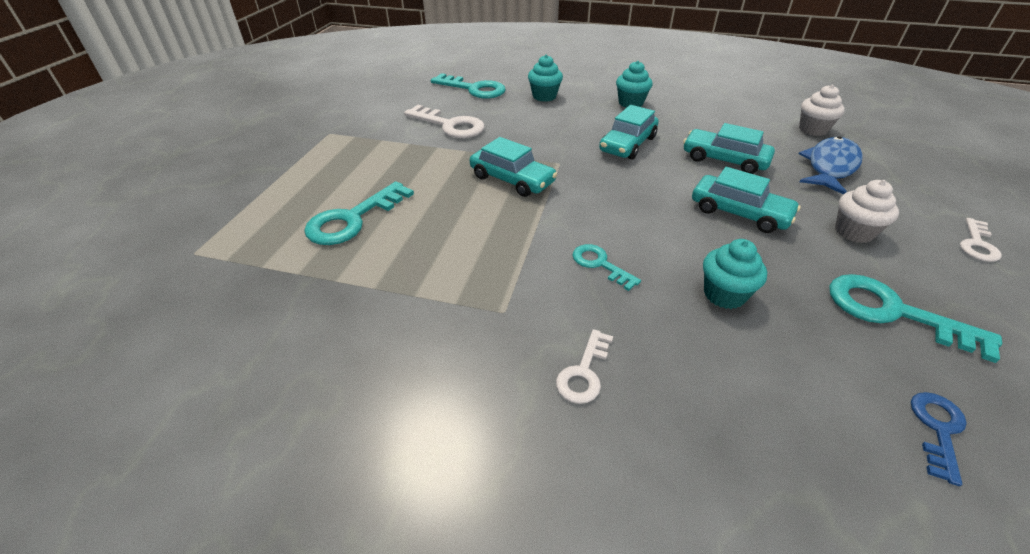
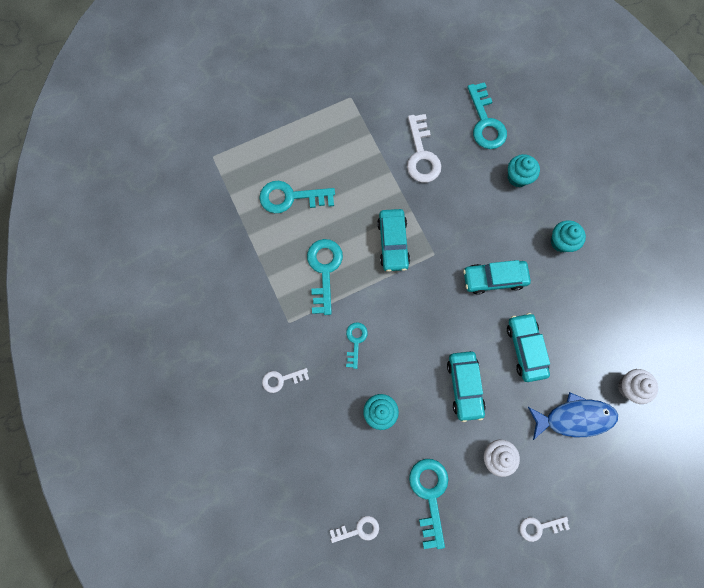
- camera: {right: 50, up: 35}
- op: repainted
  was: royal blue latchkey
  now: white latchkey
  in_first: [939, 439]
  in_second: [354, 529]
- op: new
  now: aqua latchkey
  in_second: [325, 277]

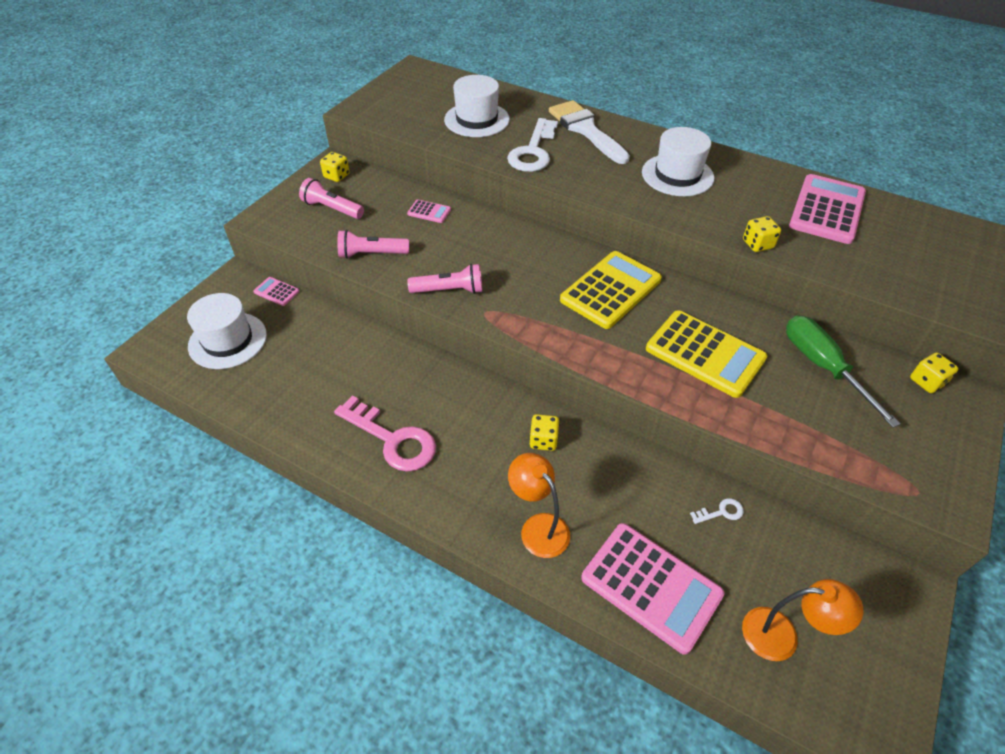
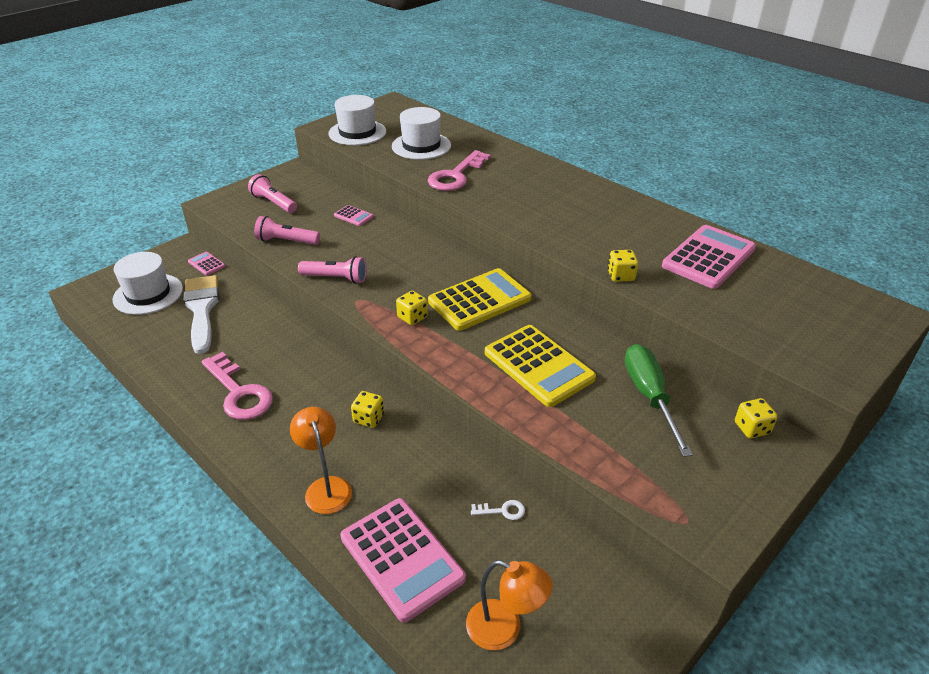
- camera: {right: 15, up: -10}
- op: shifted
  was: white brush
  in_first: [589, 132]
  in_second: [201, 314]
- op: repainted
  was: white latchkey
  now: rosy latchkey
  in_first: [532, 145]
  in_second: [459, 170]
- op: shifted
  was: white hat
  in_first: [678, 161]
  in_second: [357, 120]
- op: shifted
  was: yellow dice
  in_first: [335, 167]
  in_second: [412, 308]

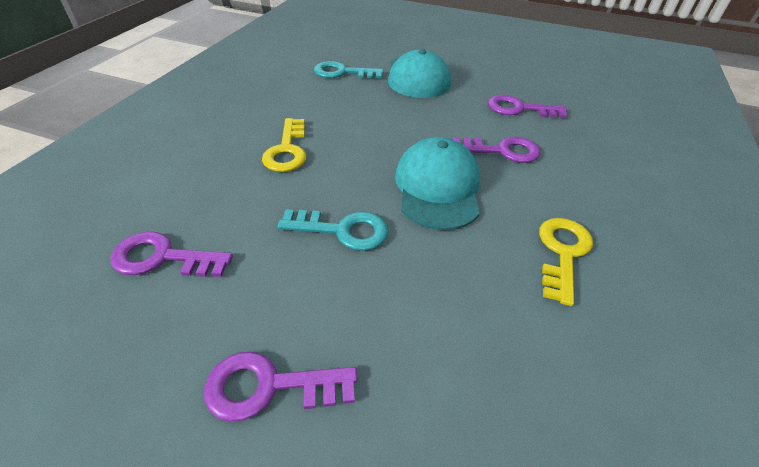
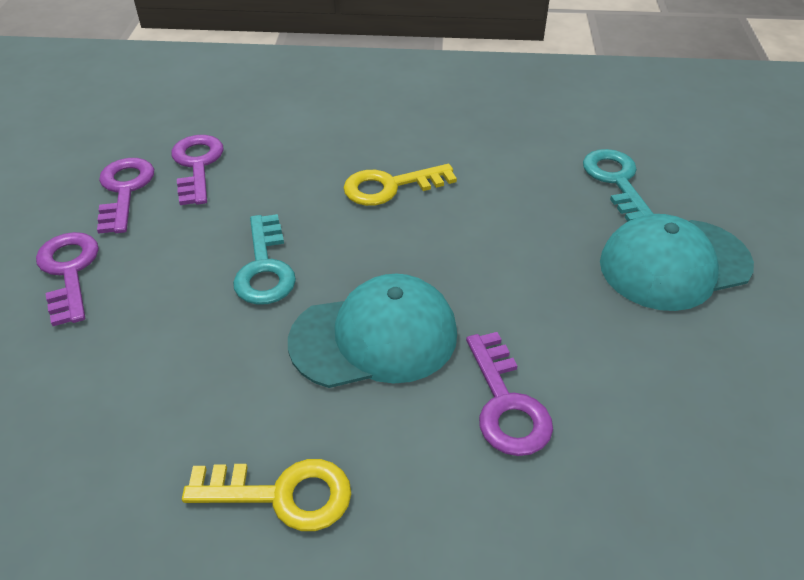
- camera: {right: 75, up: 0}
- op: shifted
  was: violet latchkey
  in_first: [527, 106]
  in_second: [125, 196]

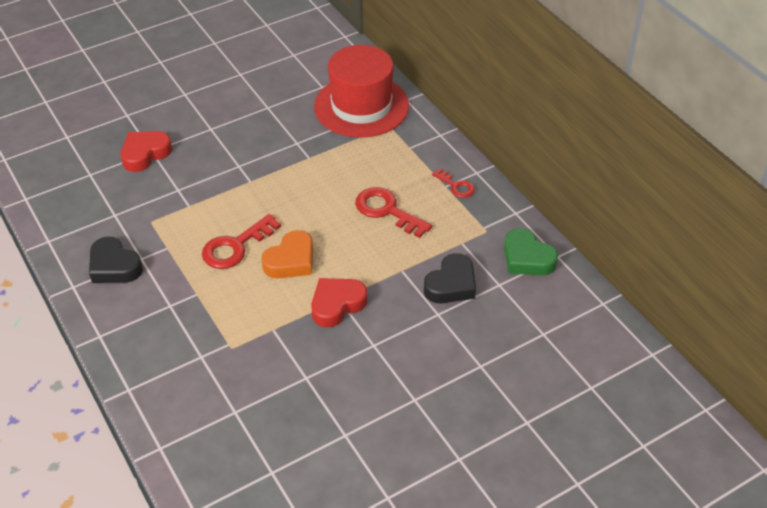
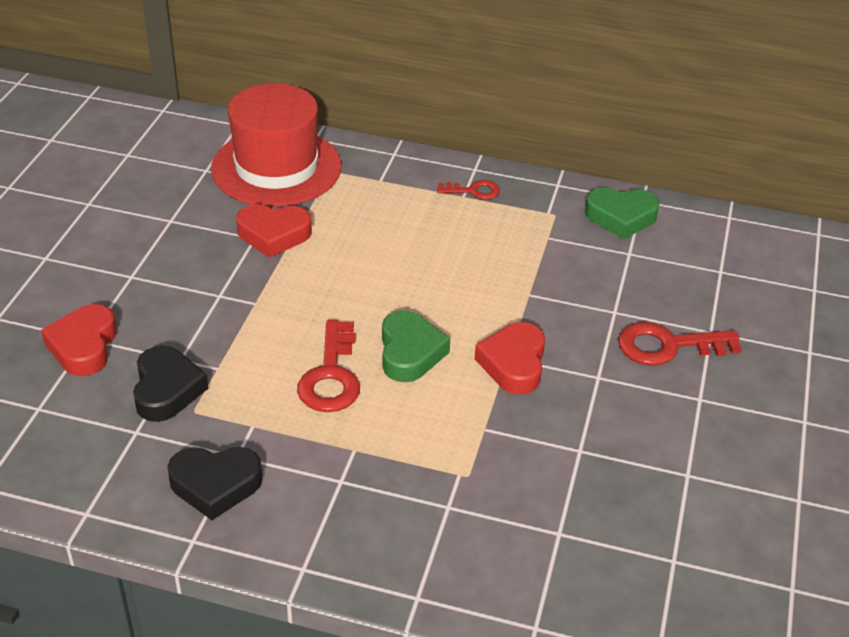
- camera: {right: -45, up: -5}
- op: shifted
  was: crimson latchkey
  in_first: [393, 212]
  in_second: [680, 344]
- op: repainted
  was: orange heart shape
  now: leaf-green heart shape
  in_first: [287, 254]
  in_second: [416, 346]
- op: shifted
  was: black heart shape
  in_first: [450, 278]
  in_second: [171, 384]
- op: new
  now: crimson heart shape
  in_second: [274, 231]

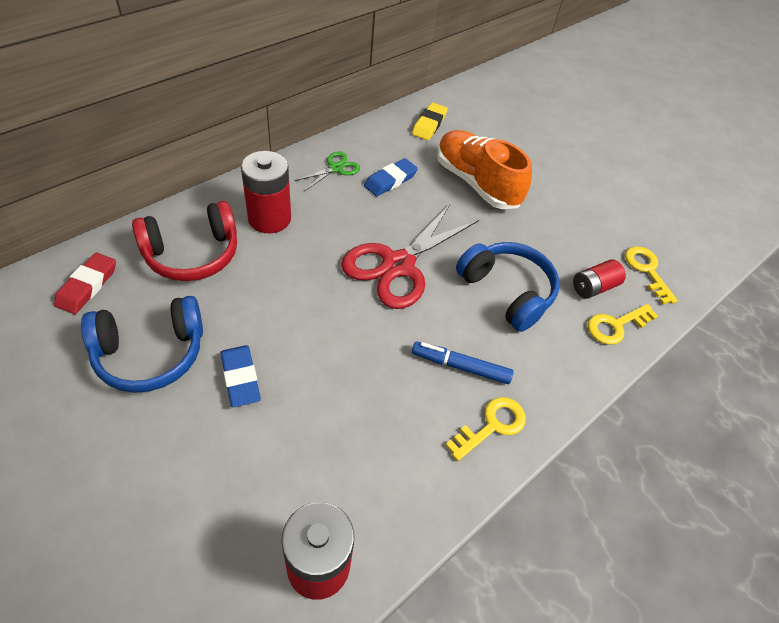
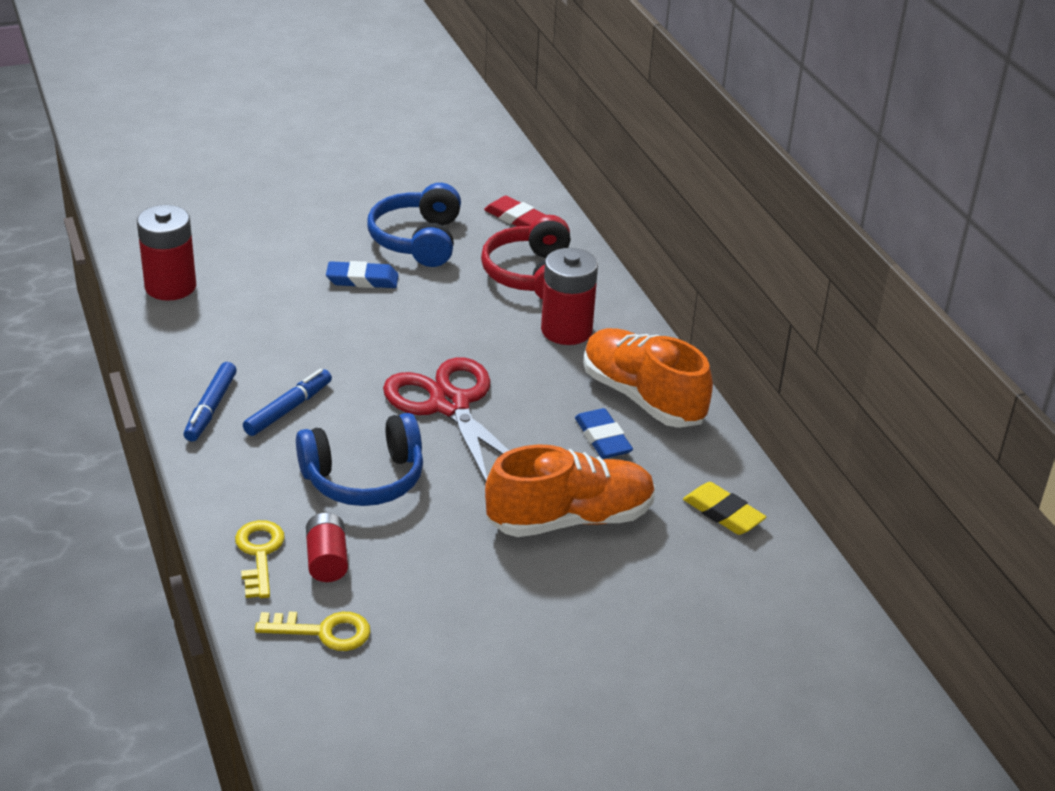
- camera: {right: 115, up: -15}
- op: swapped
  was: leaf-green pair of scissors
  now: orange lace-up shoe
  in_first: [327, 171]
  in_second: [648, 378]
- op: swapped
  was: yellow latchkey
  now: royal blue marker pen
  in_first: [486, 429]
  in_second: [210, 402]

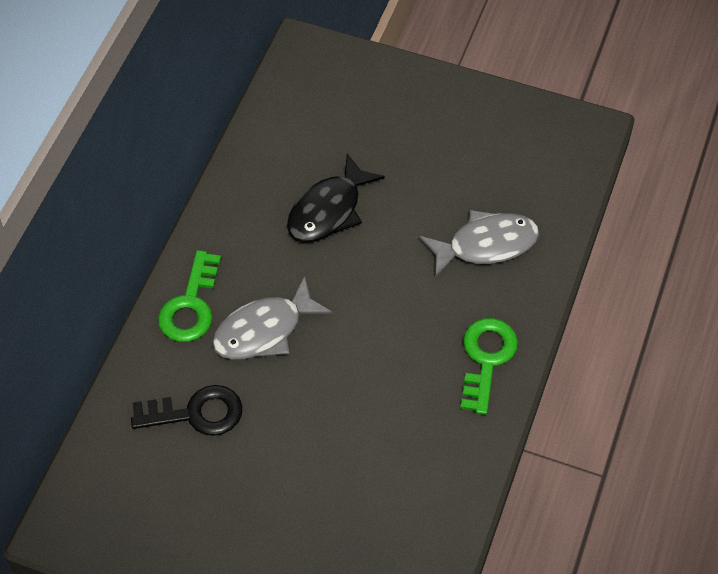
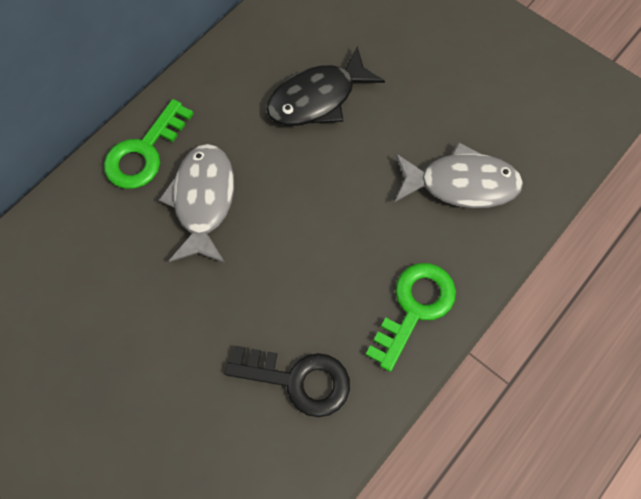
- camera: {right: 20, up: 10}
- op: rotated
  was: ash-grey fish
  in_first: [272, 318]
  in_second: [196, 203]
  clockwise: 105
- op: shifted
  was: black latchkey
  in_first: [186, 410]
  in_second: [287, 381]

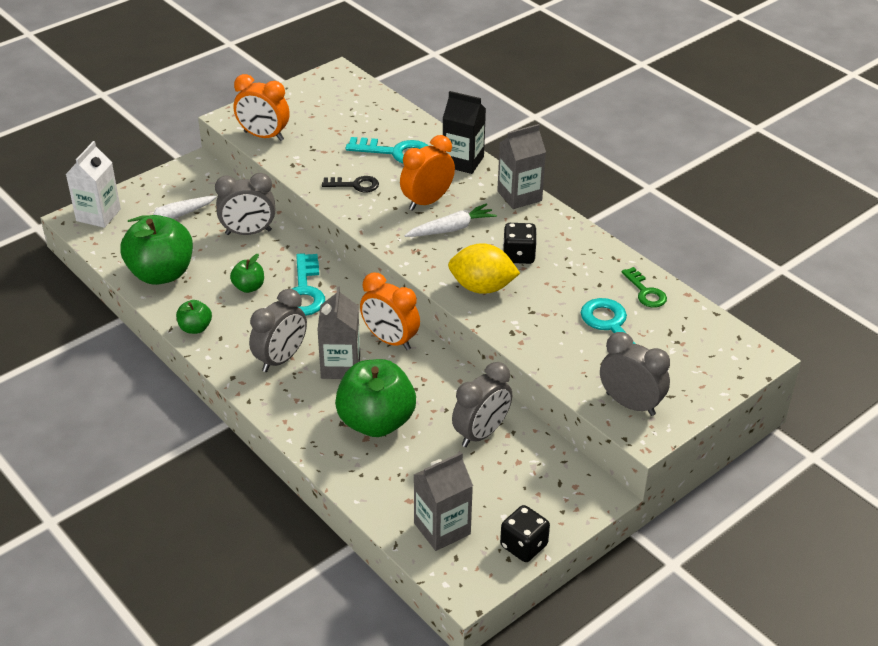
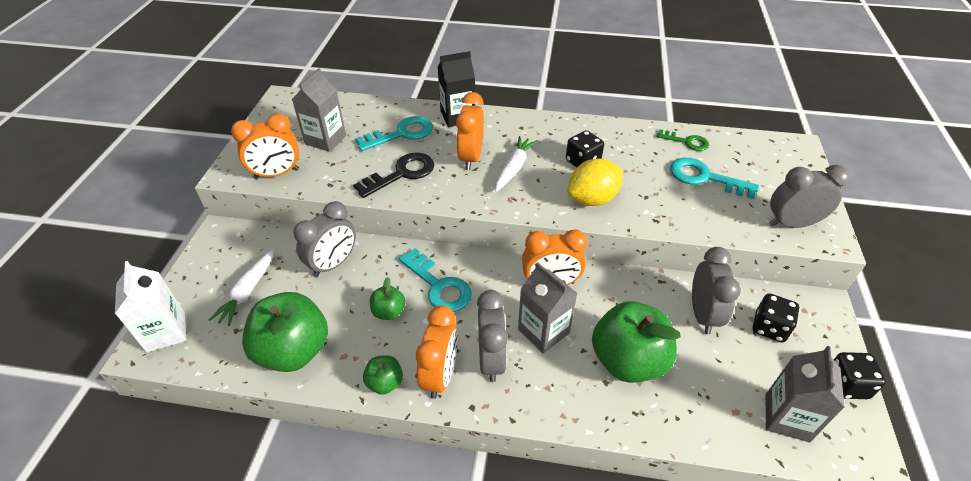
- camera: {right: -40, up: 5}
- op: shifted
  was: ash-grey carton
  in_first: [521, 166]
  in_second: [319, 110]
- op: scaled
  was: black latchkey
  in_first: [350, 184]
  in_second: [393, 175]
  ratio: 1.56
- op: new
  now: black dice
  in_second: [775, 318]
- op: new
  now: orange alarm clock
  in_second: [437, 352]

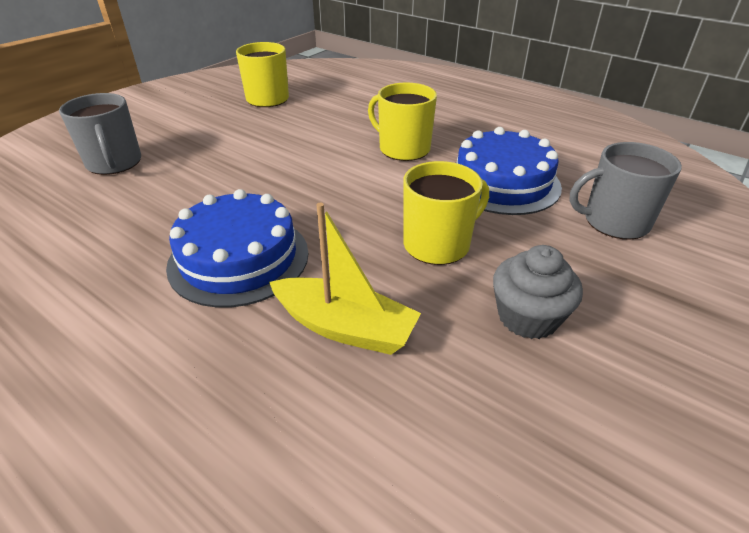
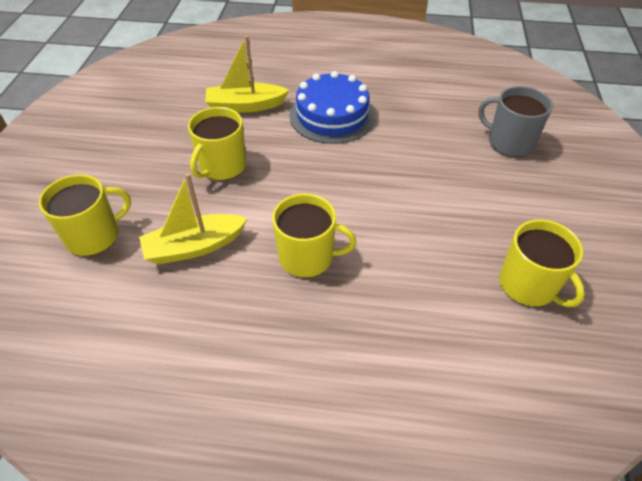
- camera: {right: 150, up: 10}
- op: swapped
  was: royal blue gateau
  now: yellow sailboat
  in_first: [509, 171]
  in_second: [193, 218]
- op: repainted
  was: ash-grey mug
  now: yellow mug
  in_first: [625, 191]
  in_second: [85, 215]
- op: gone
  was: ash-grey cupcake
  in_first: [538, 292]

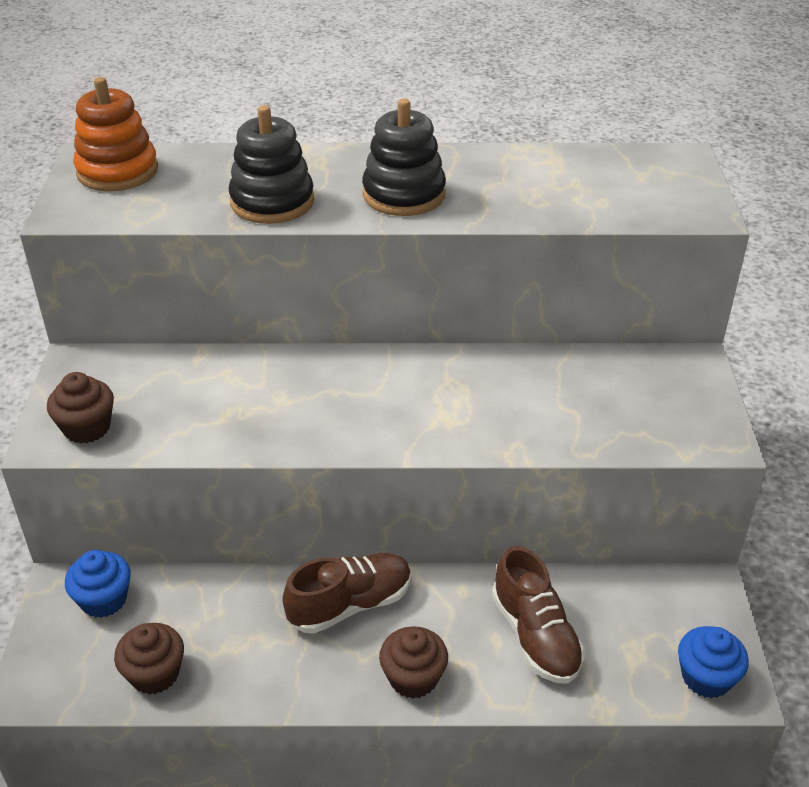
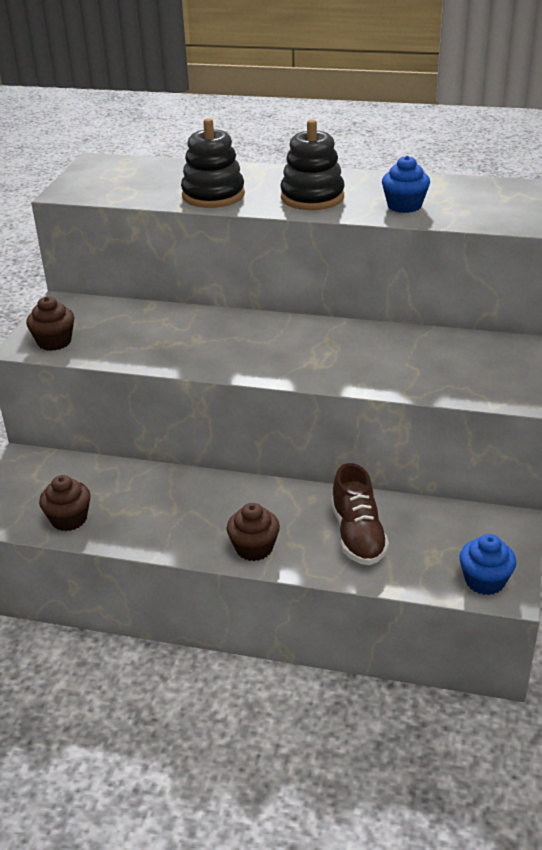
- camera: {right: 15, up: -5}
- op: gone
  was: orange stacking toy
  in_first: [115, 134]
- op: shifted
  was: royal blue cupcake
  in_first: [98, 584]
  in_second: [406, 184]
- op: gone
  was: brown lace-up shoe
  in_first: [346, 593]

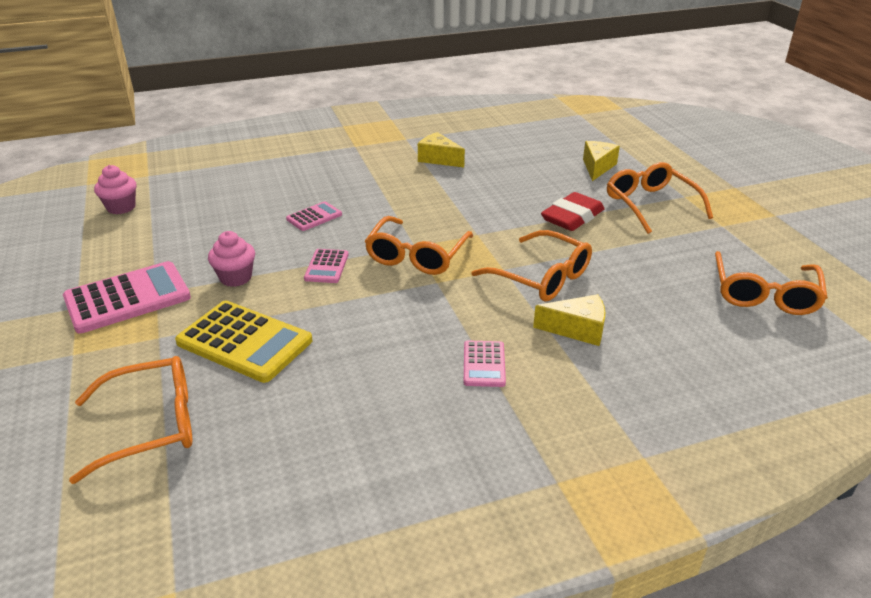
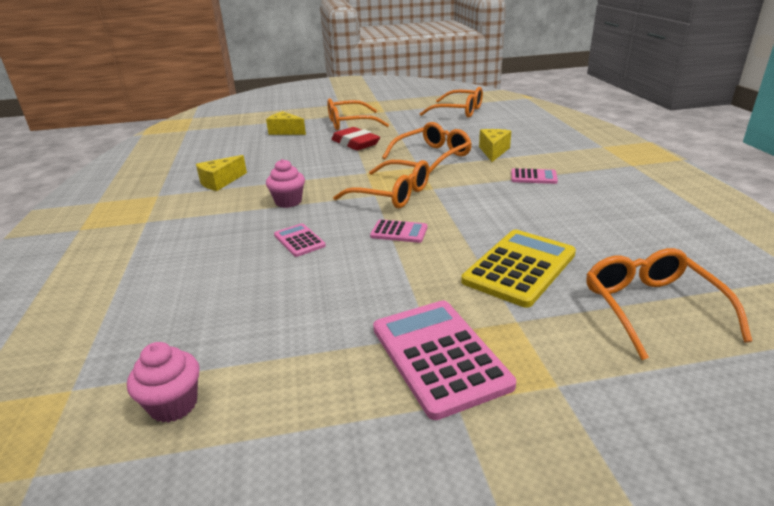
- camera: {right: -80, up: -5}
- op: shifted
  was: rosy cupcake
  in_first: [231, 259]
  in_second: [285, 183]

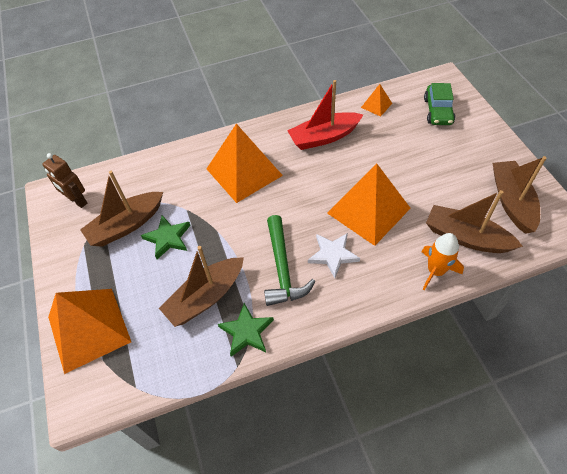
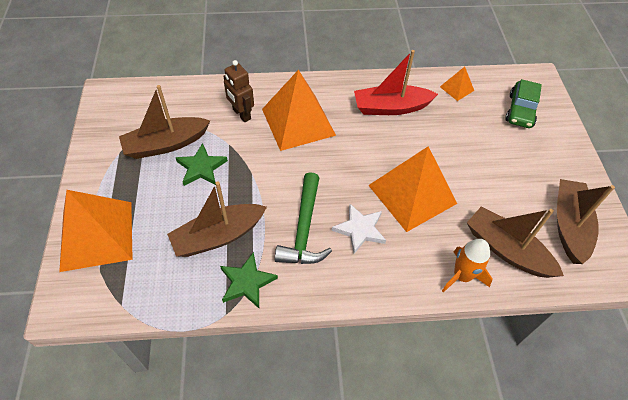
- camera: {right: 10, up: 0}
- op: shifted
  was: brown toy robot
  in_first: [64, 180]
  in_second: [239, 91]

